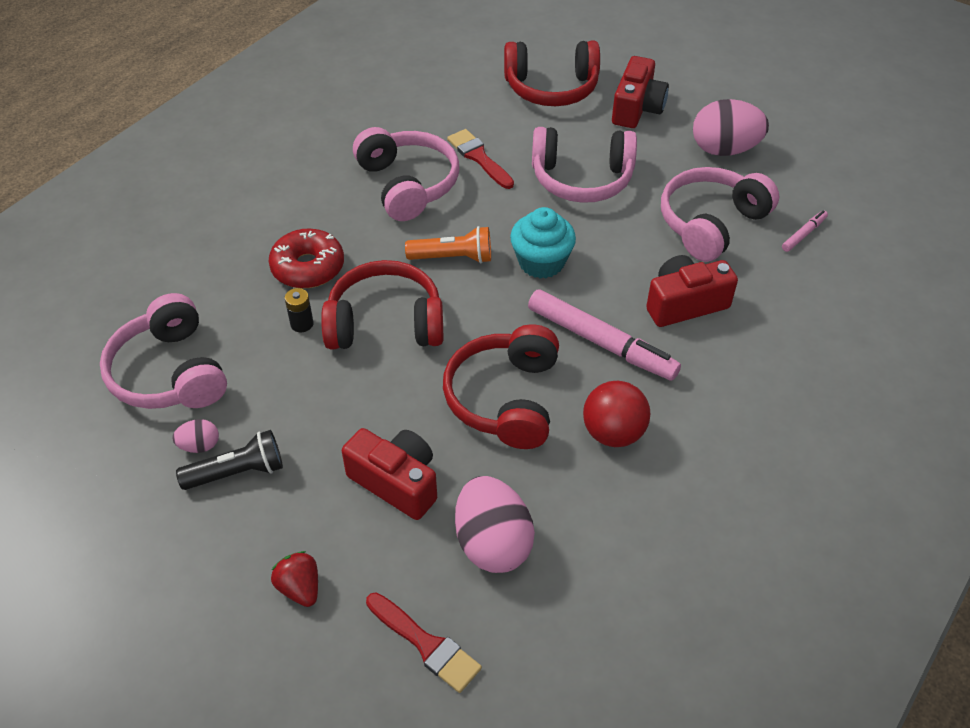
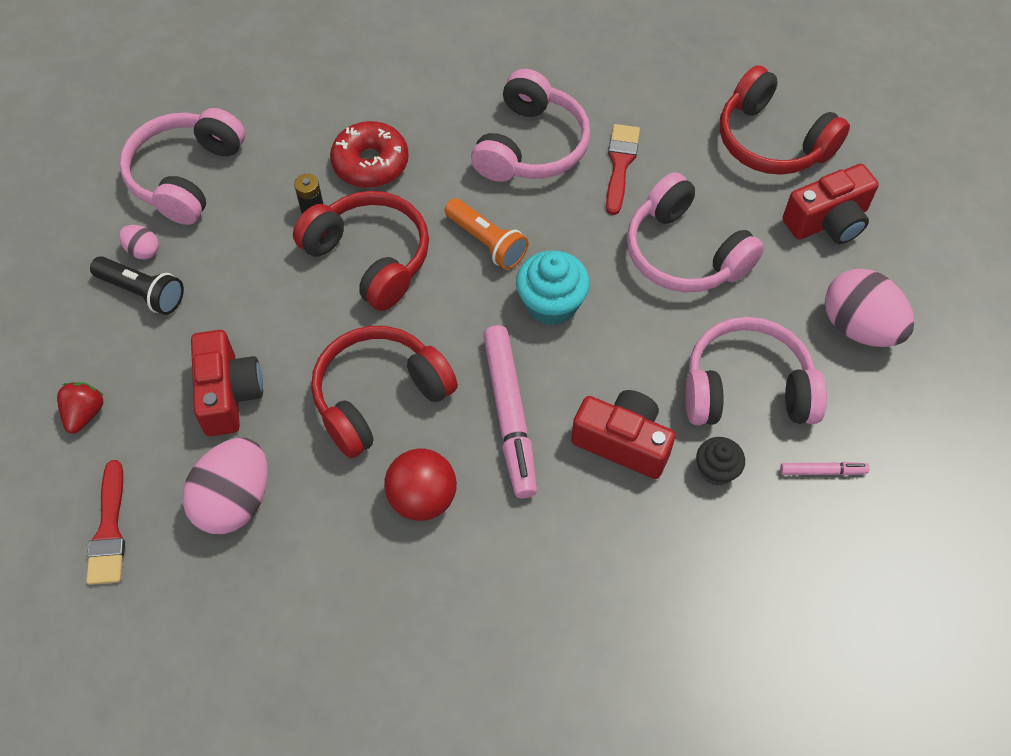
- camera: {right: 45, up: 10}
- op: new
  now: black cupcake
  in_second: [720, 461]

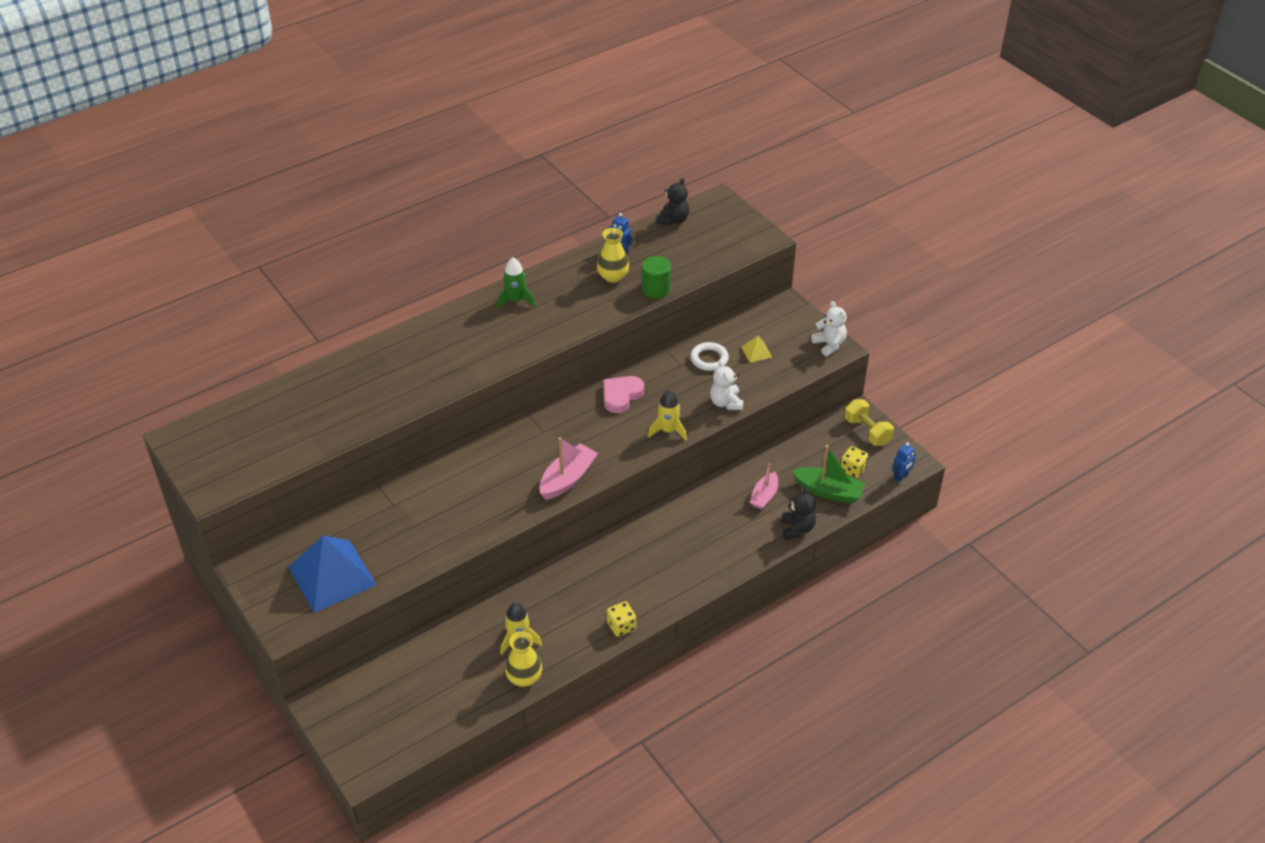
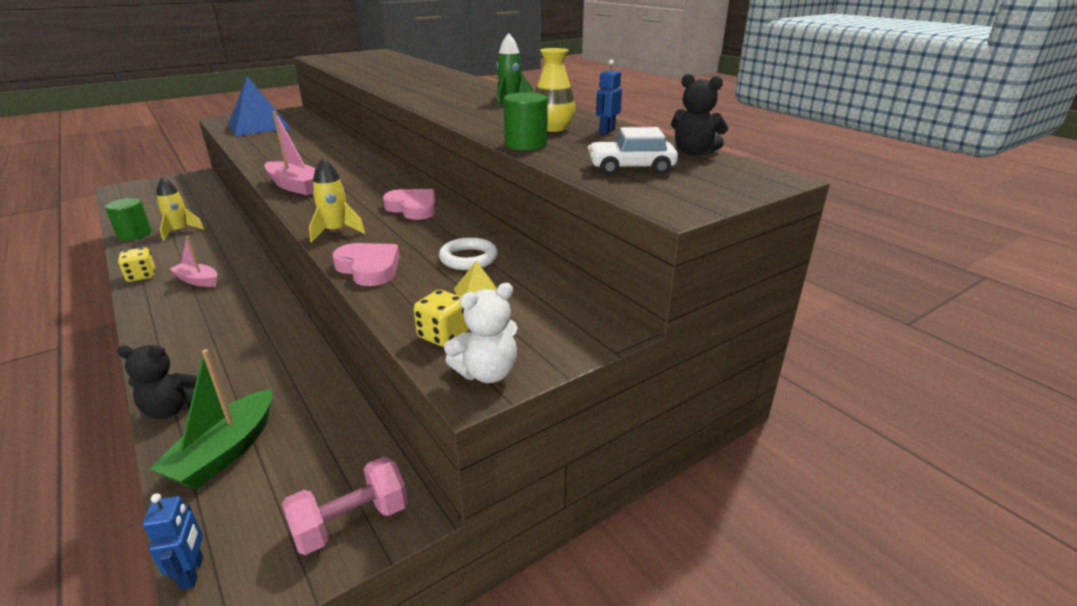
- camera: {right: 90, up: -15}
- op: swapped
  was: white stuffed bear
  now: rosy heart shape
  in_first: [726, 385]
  in_second: [366, 264]
- op: repainted
  was: yellow hand weight
  now: rosy hand weight
  in_first: [869, 422]
  in_second: [345, 506]
- op: rotated
  was: royal blue toy robot
  in_first: [904, 462]
  in_second: [173, 541]
  clockwise: -150
- op: shifted
  was: yellow dice
  in_first: [855, 462]
  in_second: [441, 318]
- op: shifted
  was: rosy sailboat
  in_first: [764, 486]
  in_second: [193, 261]
- op: swapped
  was: yellow vase
  now: leaf-green cylinder shape
  in_first: [523, 659]
  in_second: [128, 219]
- op: new
  now: white car
  in_second: [633, 151]

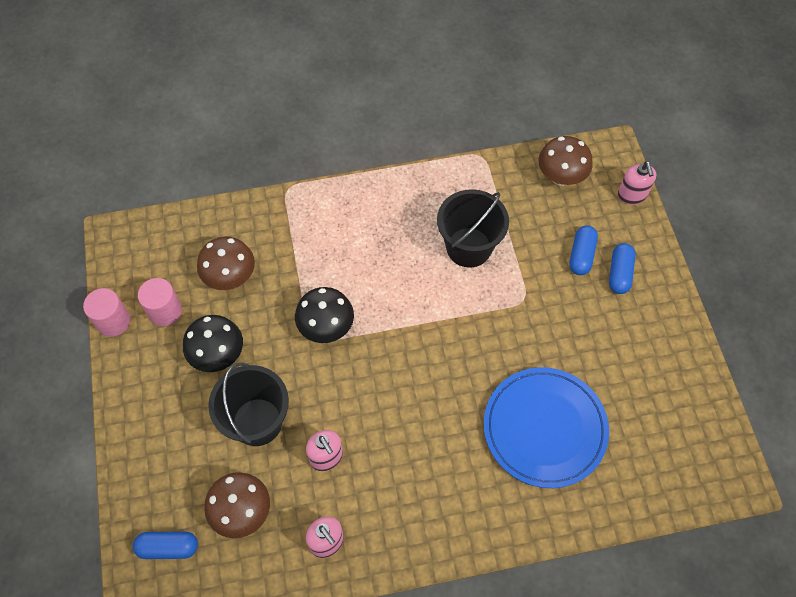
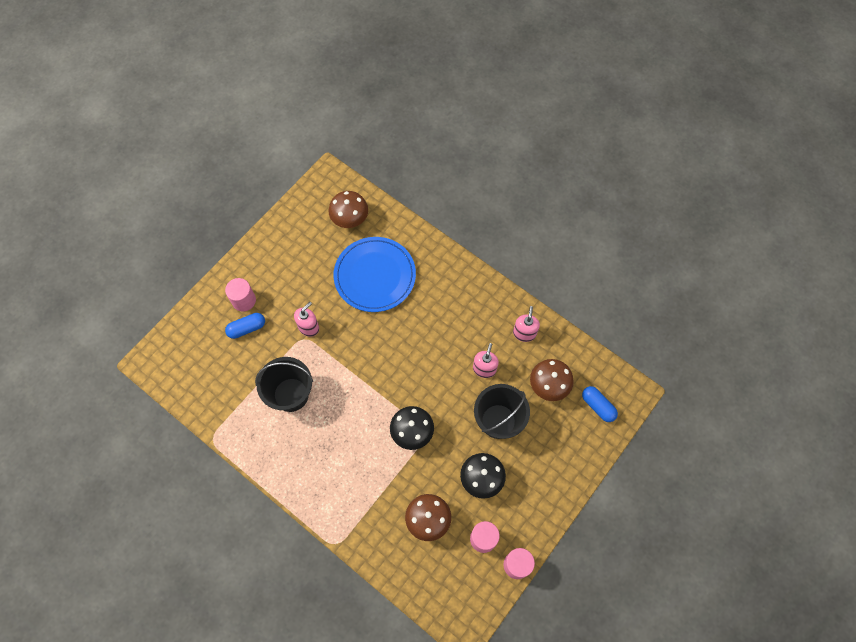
- camera: {right: -130, up: 5}
- op: shifted
  was: brown toadstool
  in_first: [565, 161]
  in_second: [348, 209]
- op: shifted
  was: rosy pump bottle
  in_first: [637, 183]
  in_second: [306, 319]
- op: swapped
  was: royal blue capsule
  now: rosy cylinder shape
  in_first: [622, 268]
  in_second: [240, 295]

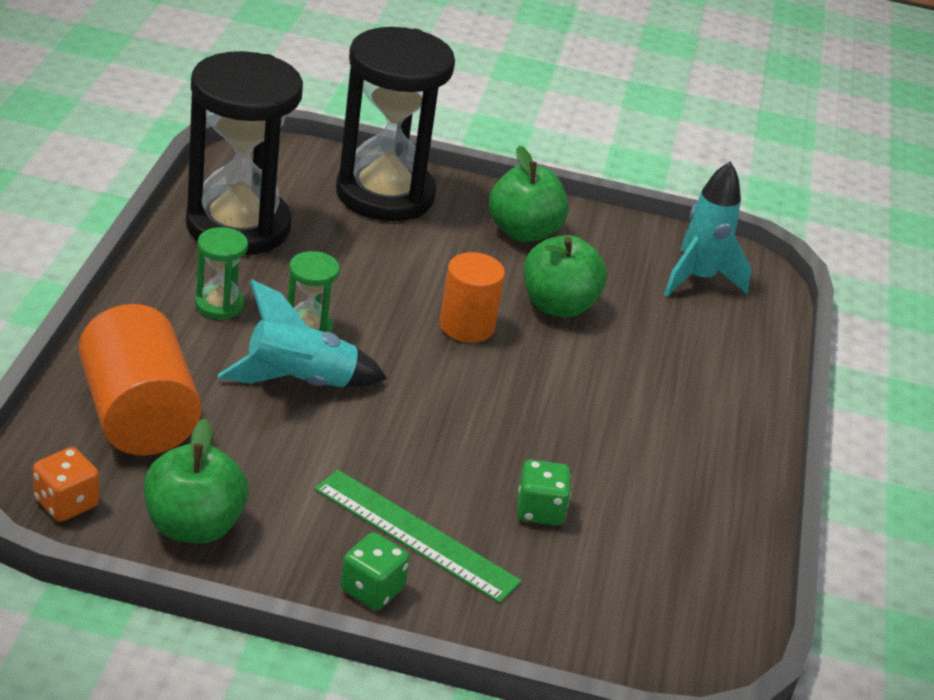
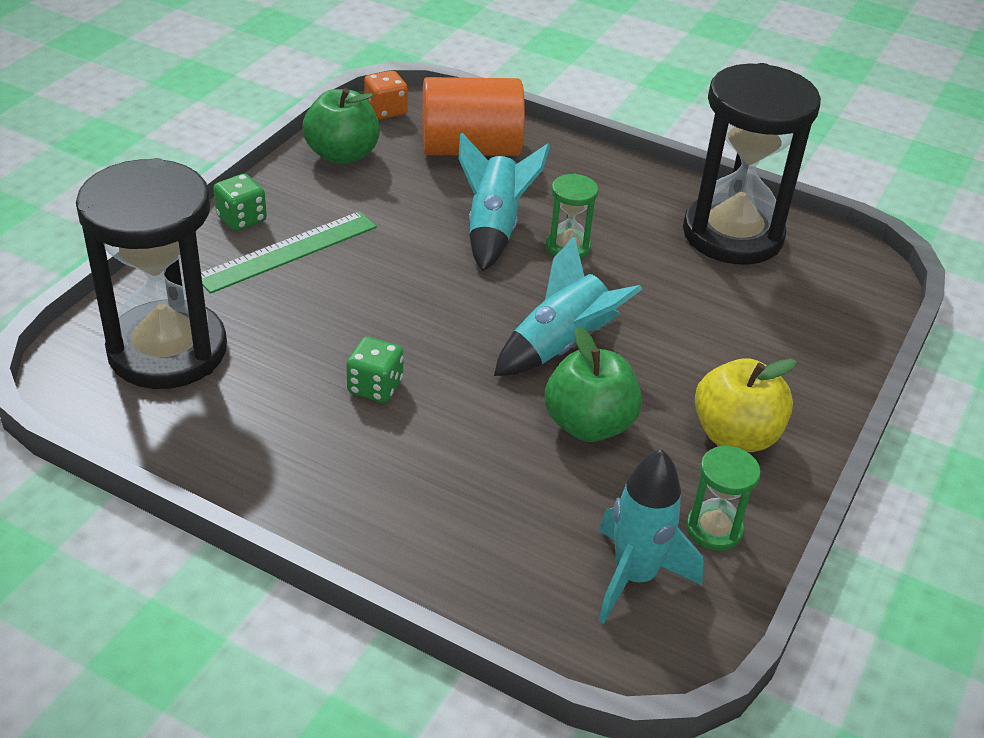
- camera: {right: 110, up: 5}
- op: shifted
  was: black sand timer
  in_first: [395, 124]
  in_second: [151, 273]
- op: repainted
  was: leaf-green toy apple
  now: yellow toy apple
  in_first: [528, 193]
  in_second: [746, 405]
- op: shifted
  was: leaf-green sand timer
  in_first: [221, 273]
  in_second: [723, 498]
- op: swapped
  was: orange cylinder shape
  now: aqua rocket
  in_first: [472, 297]
  in_second: [568, 305]
- op: shifted
  was: leaf-green dice
  in_first: [544, 492]
  in_second: [374, 370]

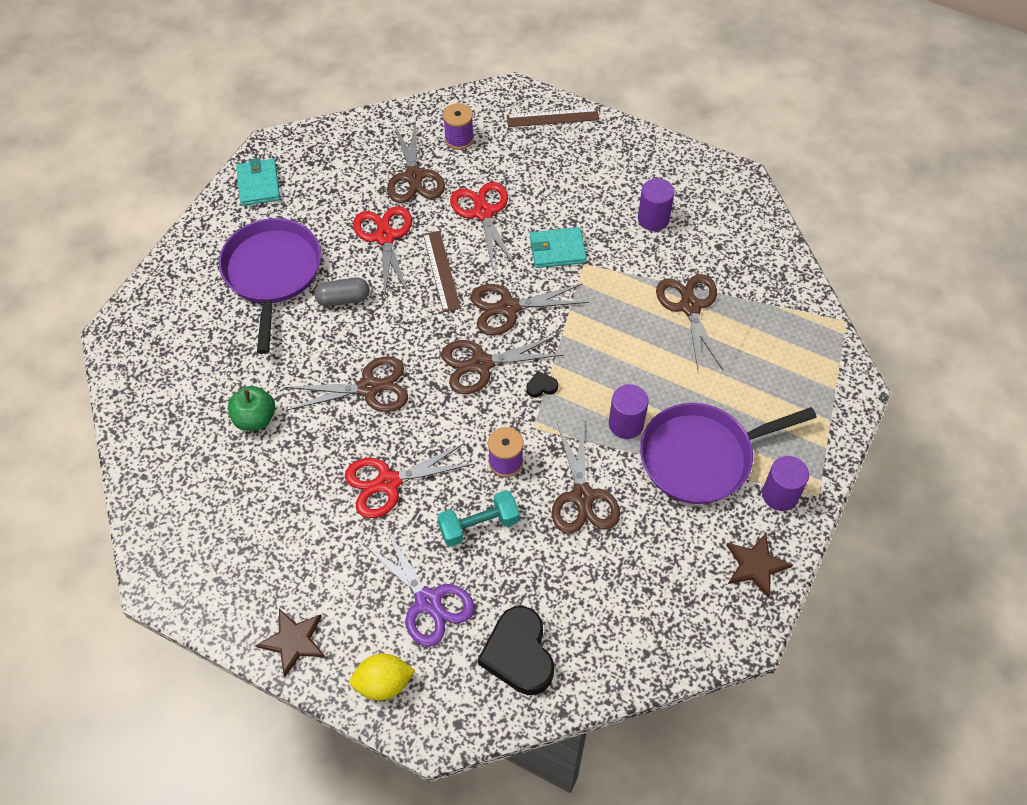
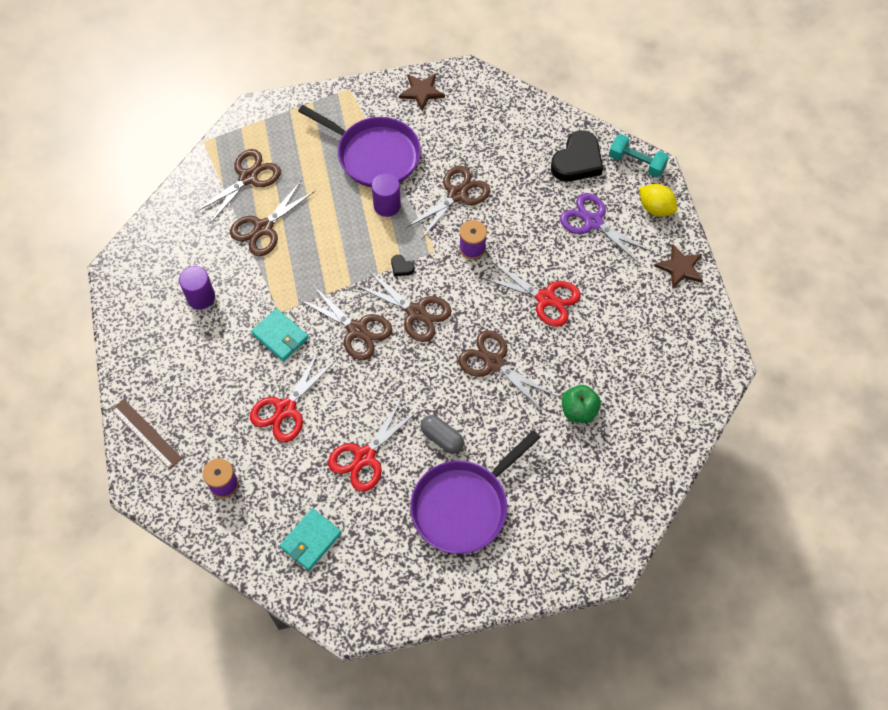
- camera: {right: -130, up: 5}
- op: shifted
  was: brown pair of scissors
  in_first: [416, 161]
  in_second: [238, 186]
- op: shifted
  was: aqua card wallet
  in_first: [258, 182]
  in_second: [311, 539]
- op: gone
  was: brown ruler
  in_first: [442, 271]
- op: gone
  was: violet cylinder shape
  in_first: [785, 483]
- op: shifted
  was: aqua hand weight
  in_first: [478, 518]
  in_second: [639, 156]
- op: rotated
  was: violet pair of scissors
  in_first: [419, 587]
  in_second: [606, 228]
  clockwise: -60

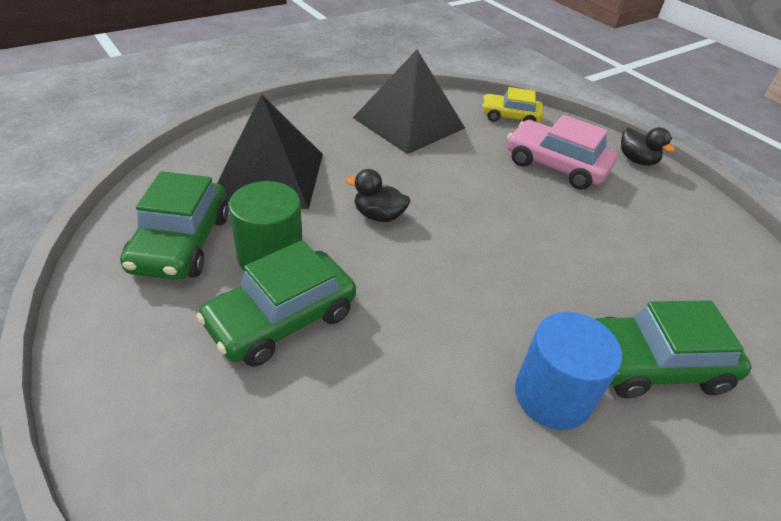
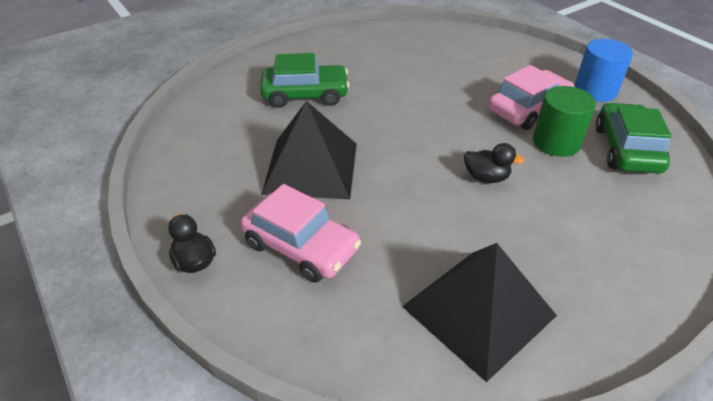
- camera: {right: -175, up: 0}
- op: gone
  was: yellow car
  in_first: [512, 104]
- op: shifted
  was: black pyramid shape
  in_first: [270, 151]
  in_second: [309, 150]
- op: repainted
  was: leaf-green car
  now: rosy car
  in_first: [276, 303]
  in_second: [531, 97]
- op: shifted
  was: royal blue cylinder shape
  in_first: [568, 371]
  in_second: [603, 70]

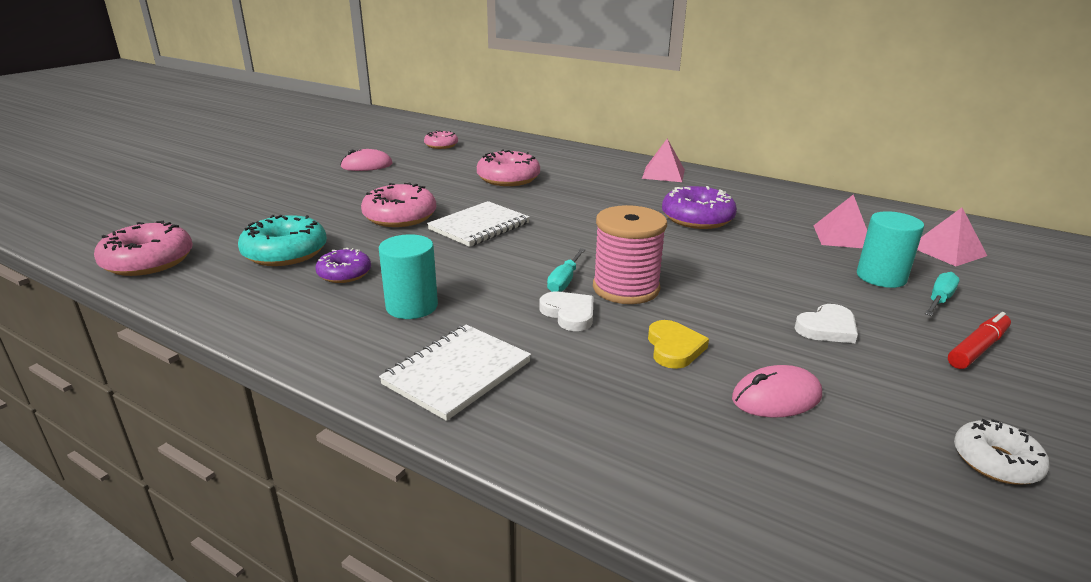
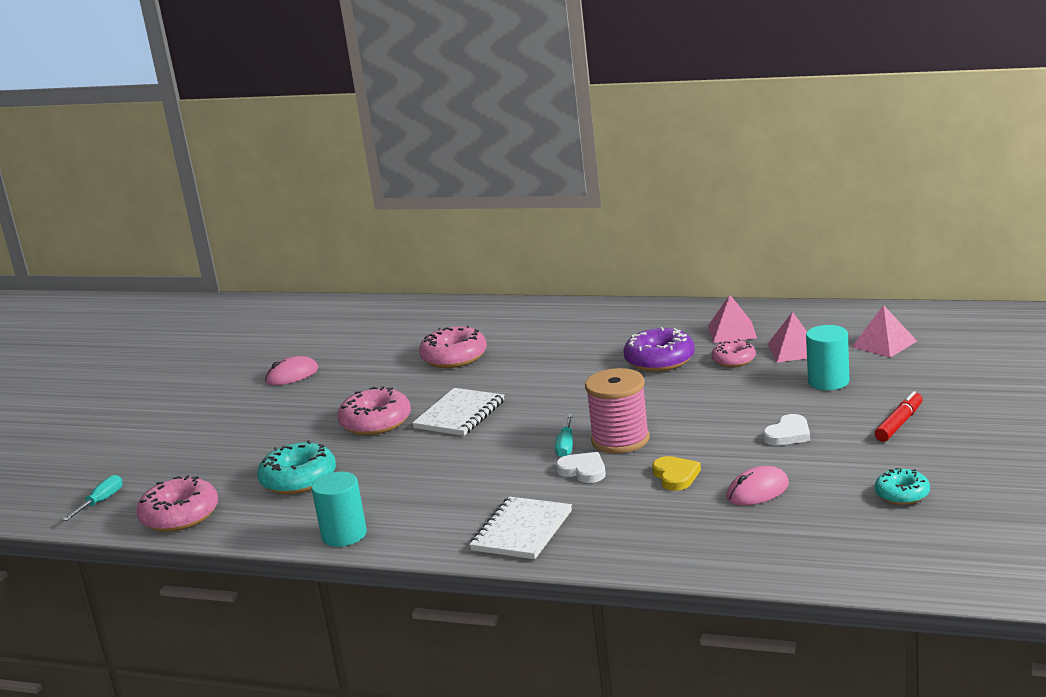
- camera: {right: -10, up: -5}
- op: shifted
  was: rosy doughnut
  in_first: [441, 139]
  in_second: [734, 353]
- op: shifted
  was: rosy pyramid shape
  in_first: [663, 160]
  in_second: [732, 319]
- op: shifted
  was: aqua cylinder shape
  in_first: [408, 276]
  in_second: [339, 509]
- op: gone
  was: violet doughnut
  in_first: [343, 265]
- op: shifted
  was: aqua hand screwdriver
  in_first: [942, 294]
  in_second: [93, 498]
- op: repainted
  was: white doughnut
  now: aqua doughnut
  in_first: [1001, 452]
  in_second: [902, 486]

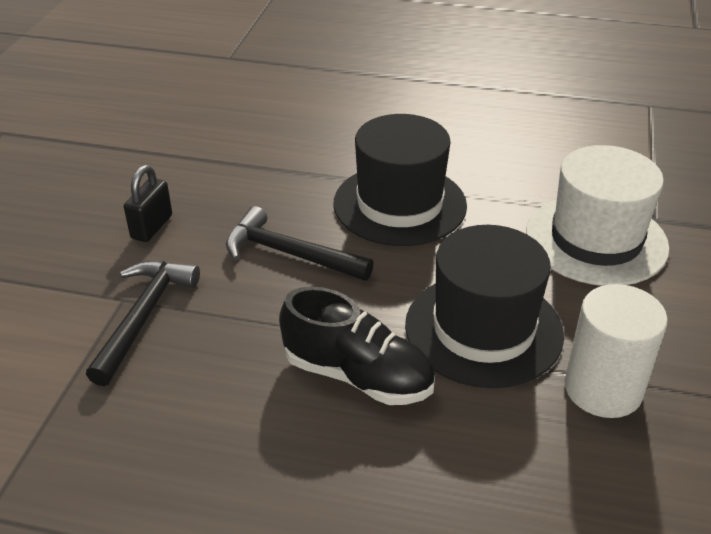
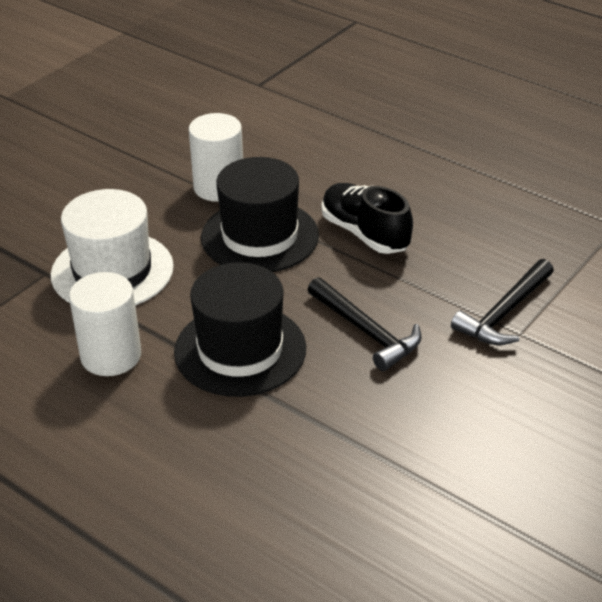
- camera: {right: -155, up: 0}
- op: gone
  was: black padlock
  in_first: [148, 203]
- op: new
  now: white cylinder shape
  in_second: [105, 324]

